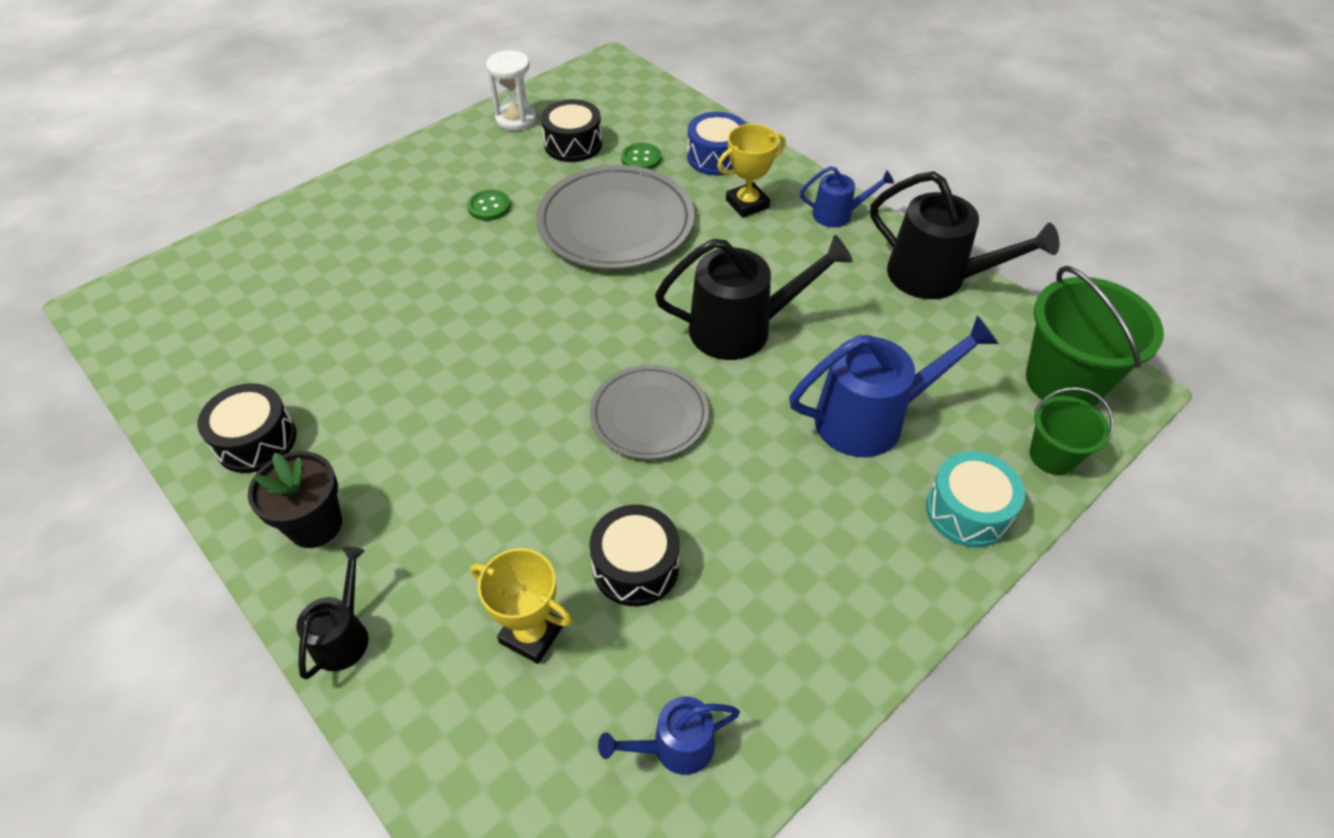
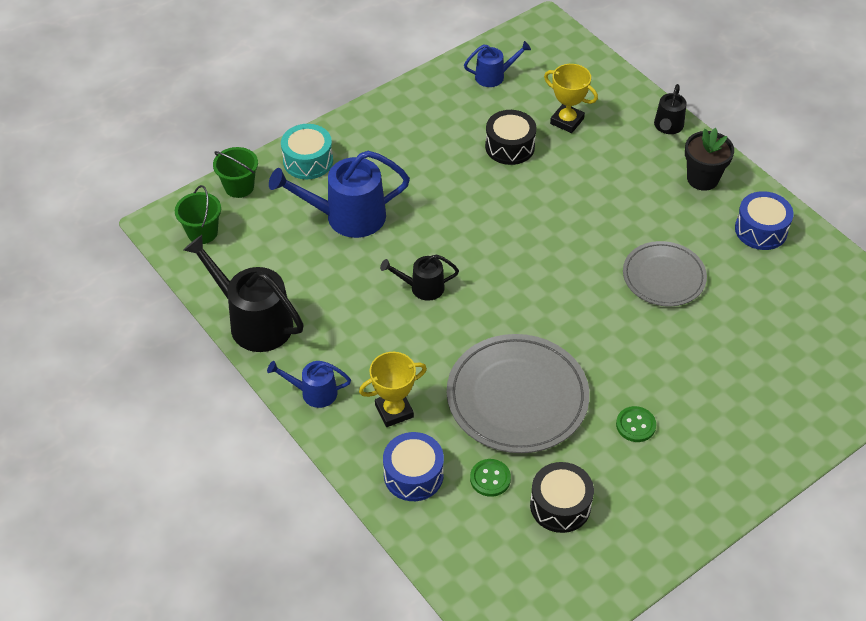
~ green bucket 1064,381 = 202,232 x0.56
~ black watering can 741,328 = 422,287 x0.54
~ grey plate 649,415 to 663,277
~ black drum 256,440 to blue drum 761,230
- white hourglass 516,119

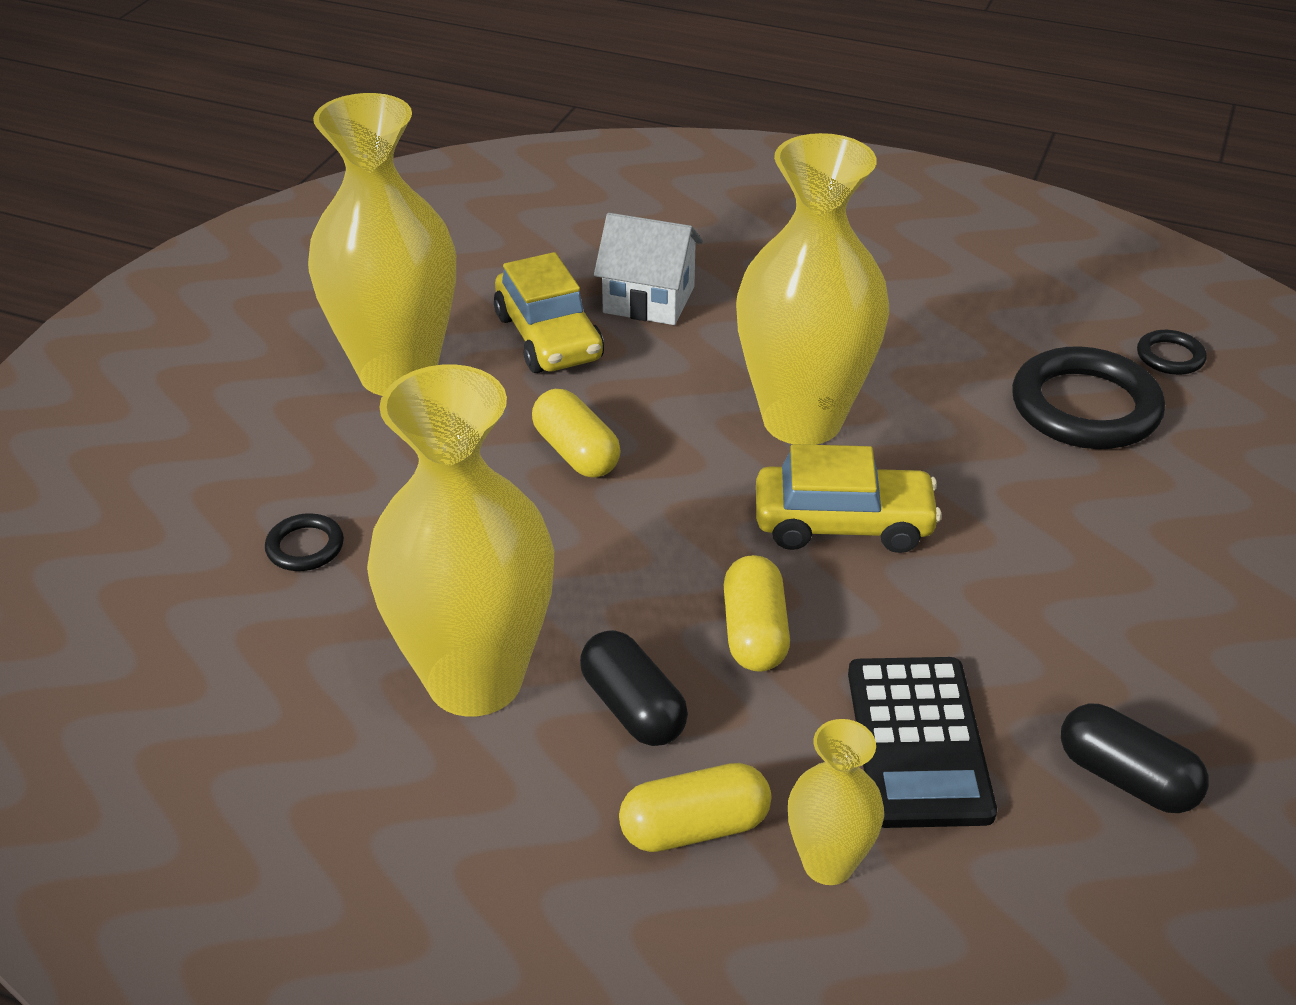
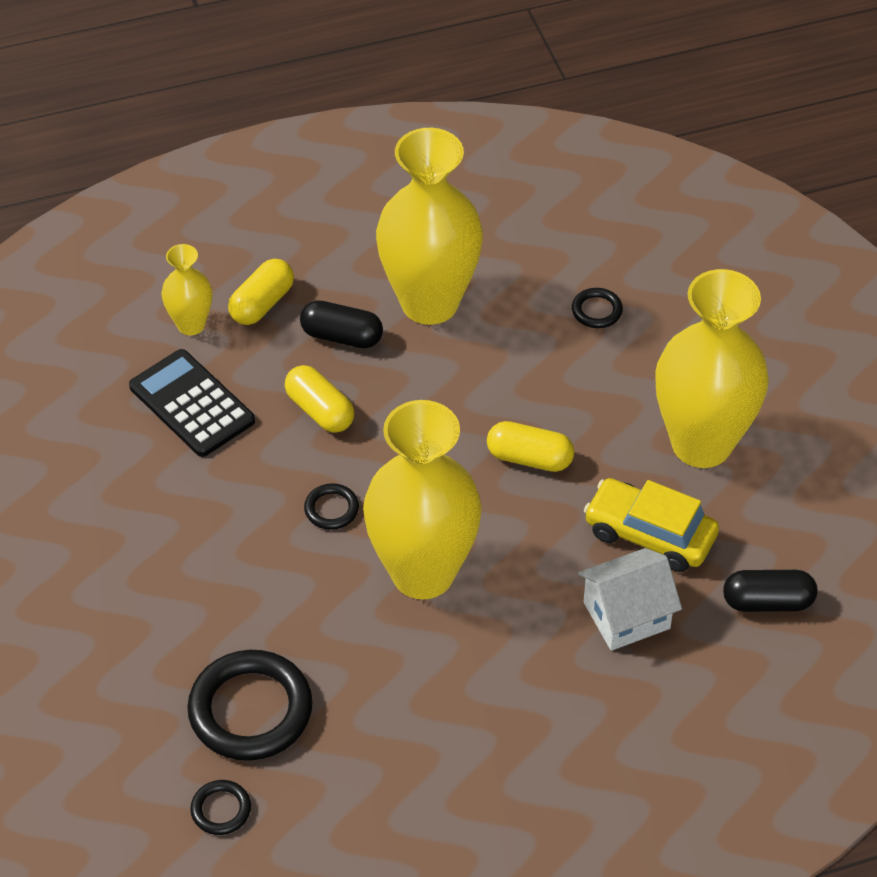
~ yellow car 843,523 to black ring 331,509
~ black capsule 1126,778 to 767,602

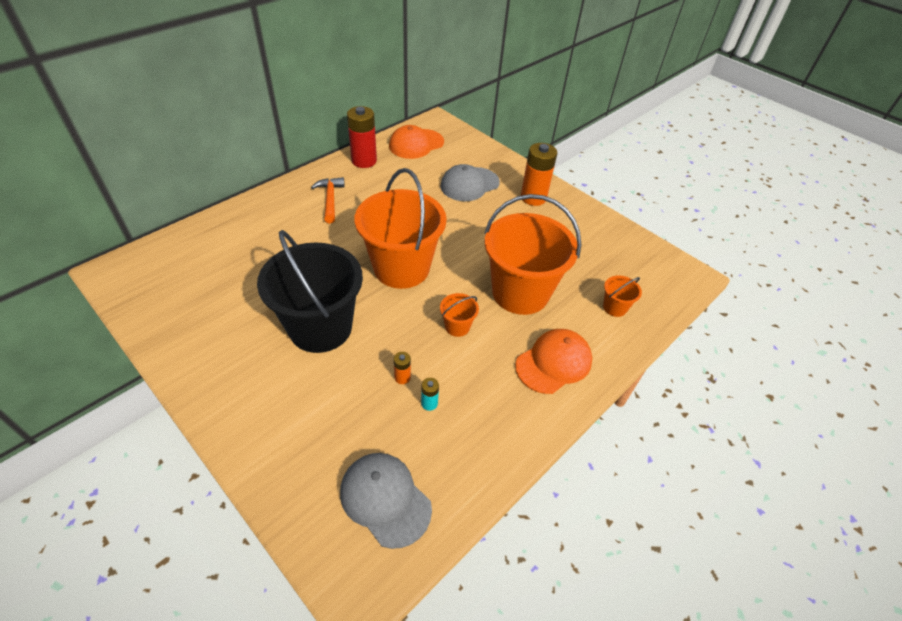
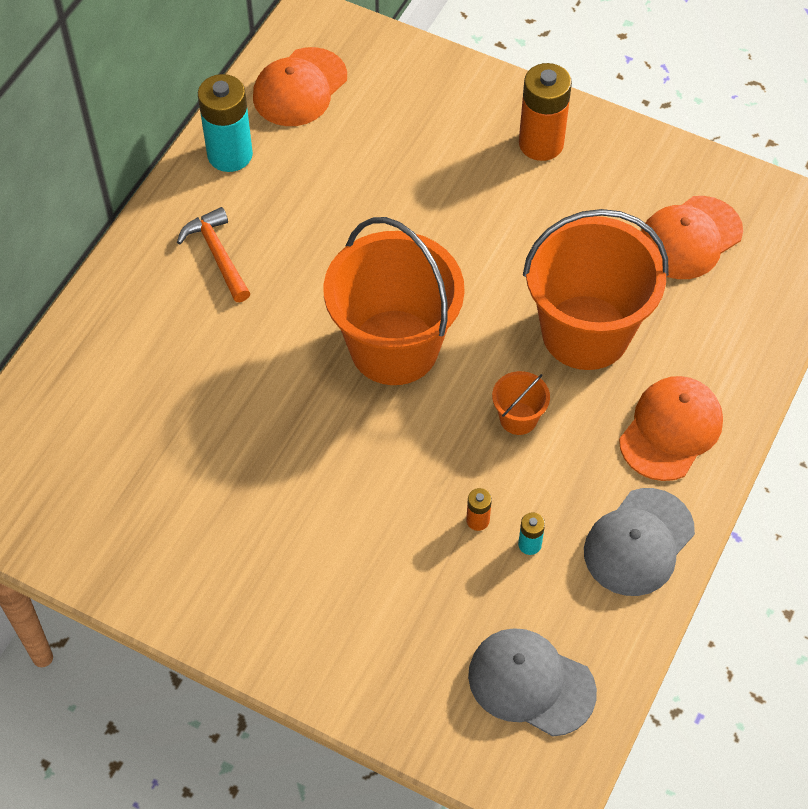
~ red battery 364,161 to turquoise battery 230,154
~ grey cap 469,184 to 638,542
+ orange cap 689,238
- black bucket 320,328
- orange bucket 614,307

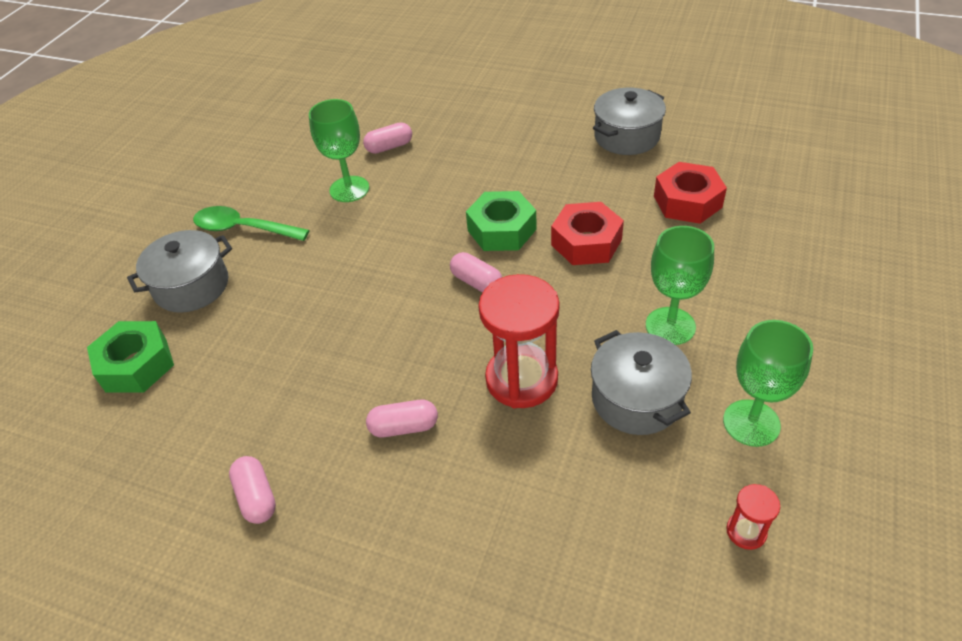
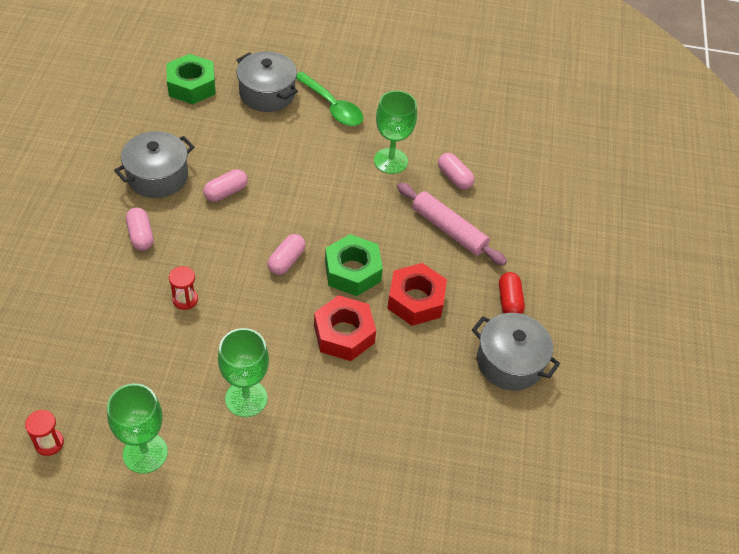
~ grey pot 636,399 to 157,176
~ red hourglass 521,379 = 185,299 x0.45
~ pink capsule 256,497 to 226,192
~ green spoon 243,229 = 332,106 135 degrees clockwise
~ red nut 687,201 to 415,300
+ pink rolling pin 448,230
+ red capsule 509,301

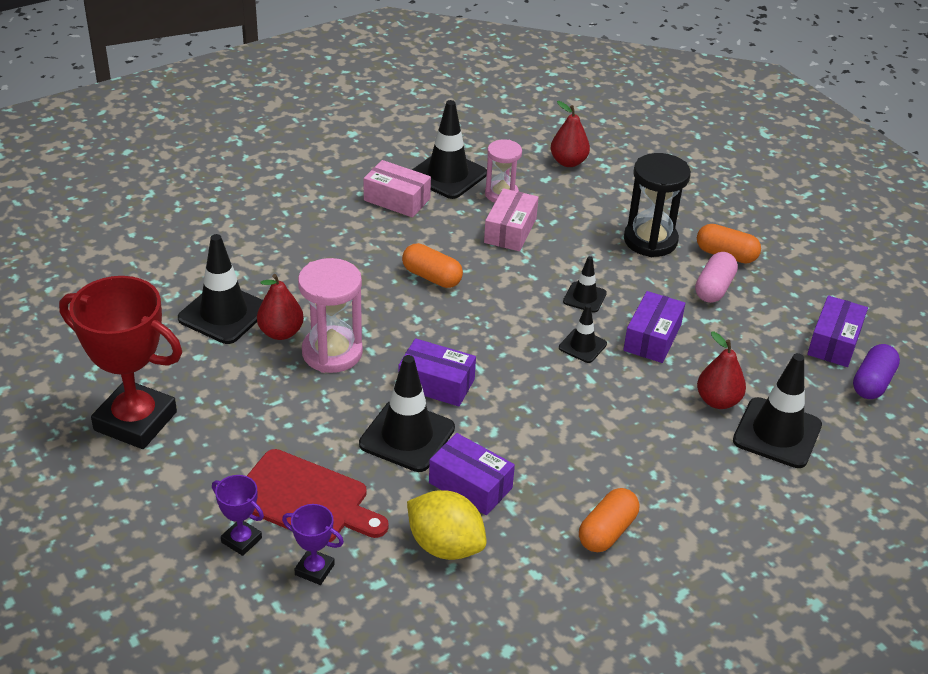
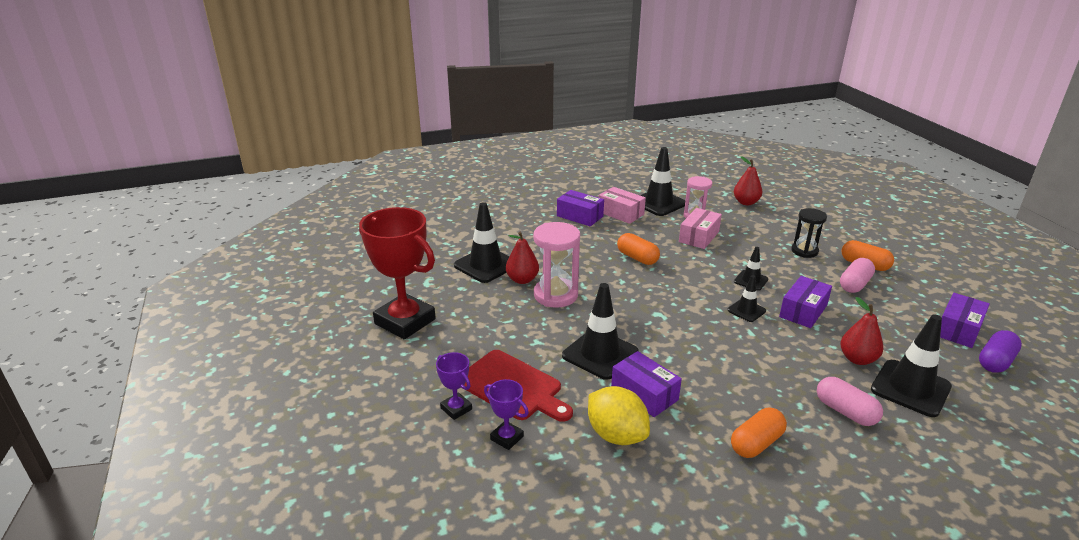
~ purple box 436,383 to 580,216
~ black hourglass 650,240 = 804,251 x0.64
+ pink capsule 845,412

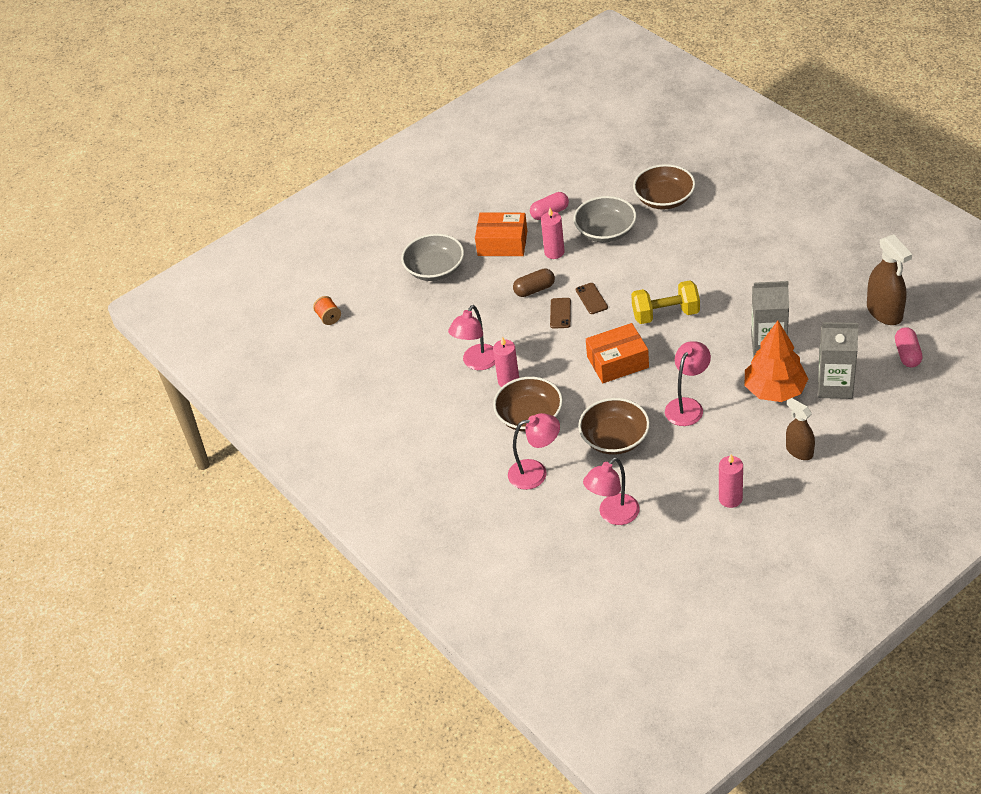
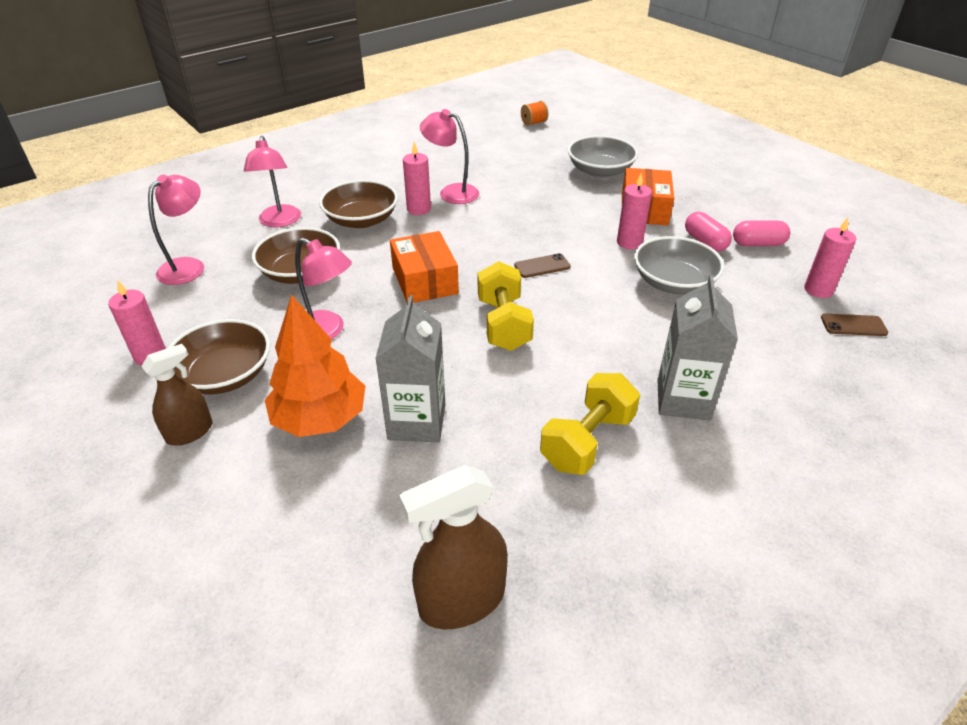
~ pink lamp 613,515 = 189,266 75 degrees clockwise
~ brown bowl 664,199 to 225,375
+ yellow dumbbell 587,441
~ grey carton 835,386 to 683,400
~ pink capsule 907,354 to 758,244
+ pink candle 818,290
~ brown phone 560,313 to 853,325
- brown capsule 534,289

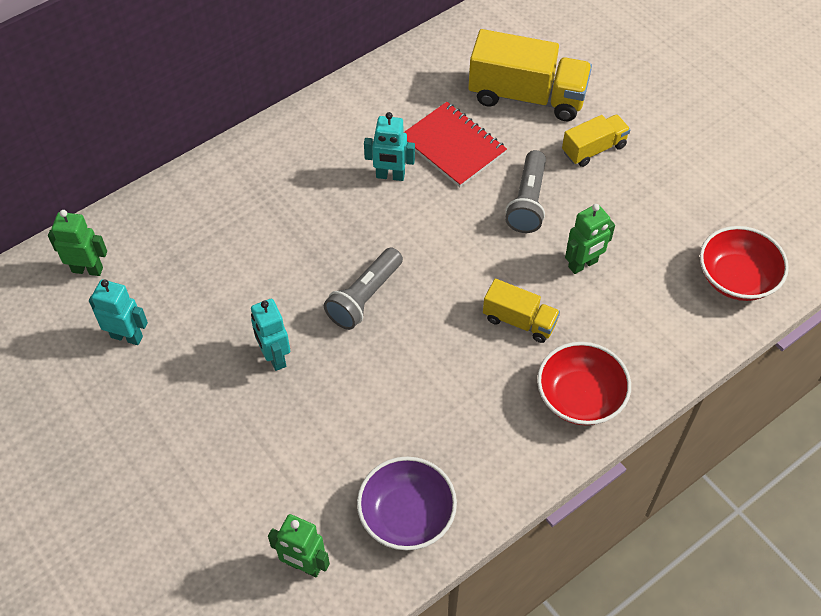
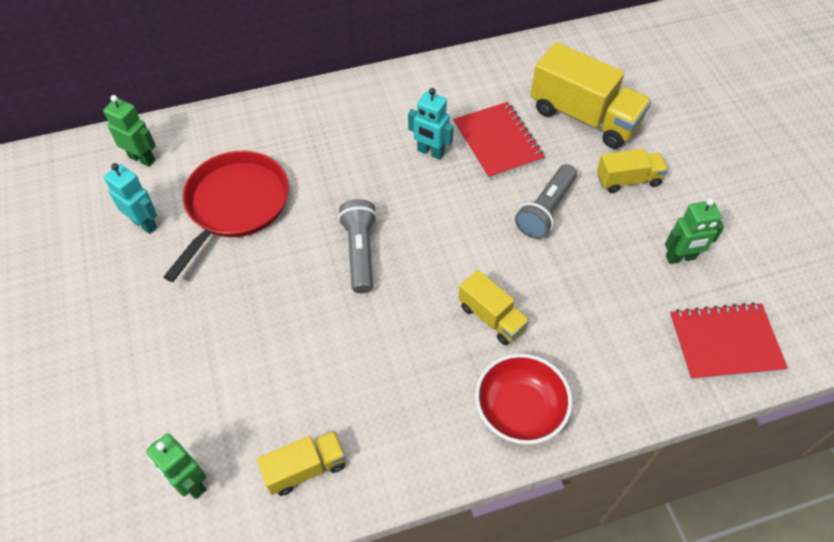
+ red pan 235,205
~ purple bowl 406,515 to yellow truck 305,468
~ grey flashlight 365,297 = 360,252 120 degrees clockwise
~ green robot 583,264 to 680,258
~ red bowl 736,278 to red notebook 724,342
- turquoise robot 274,357

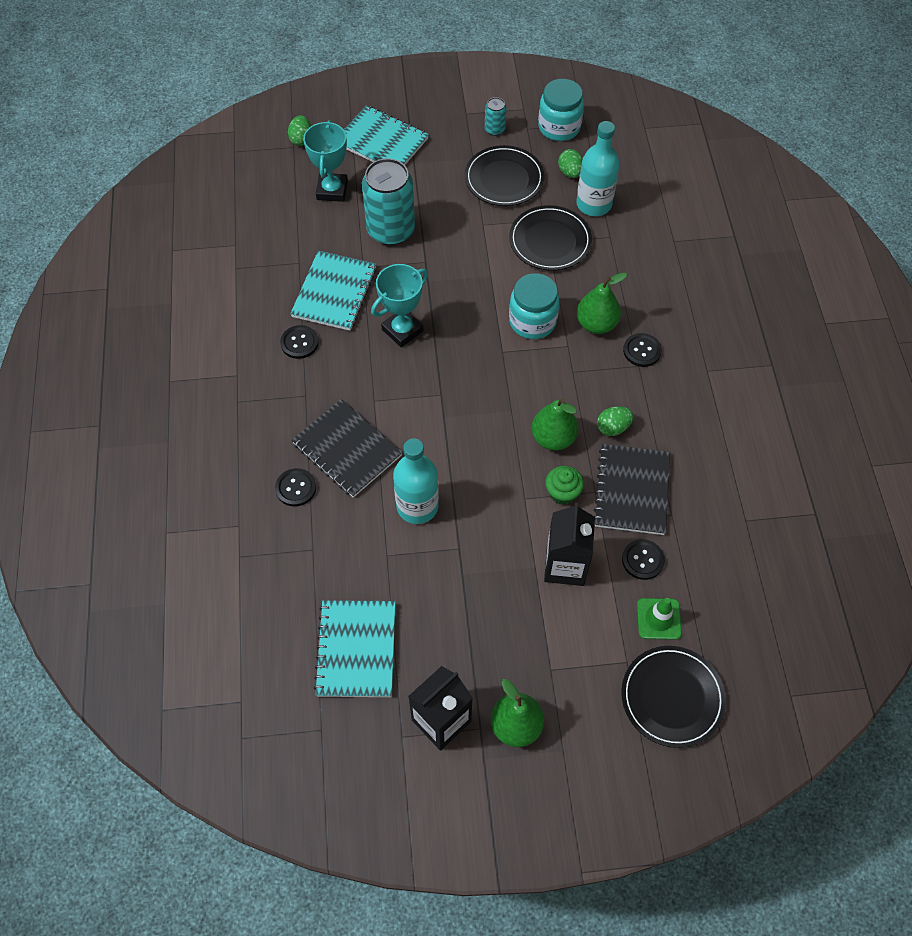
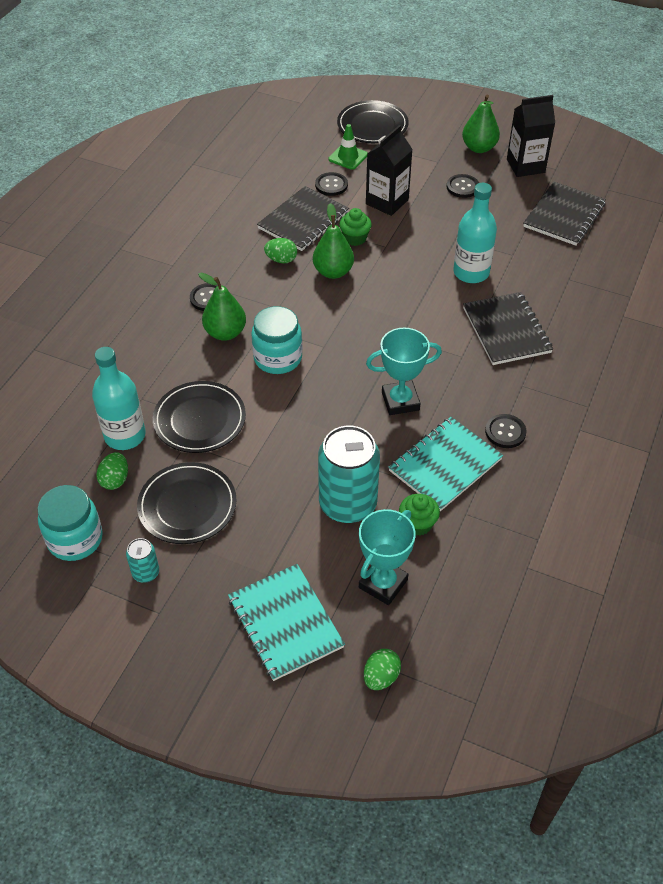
+ green cupcake 417,524
~ black button 296,488 to 462,187
~ turquoise notebook 356,649 to black notebook 564,215

